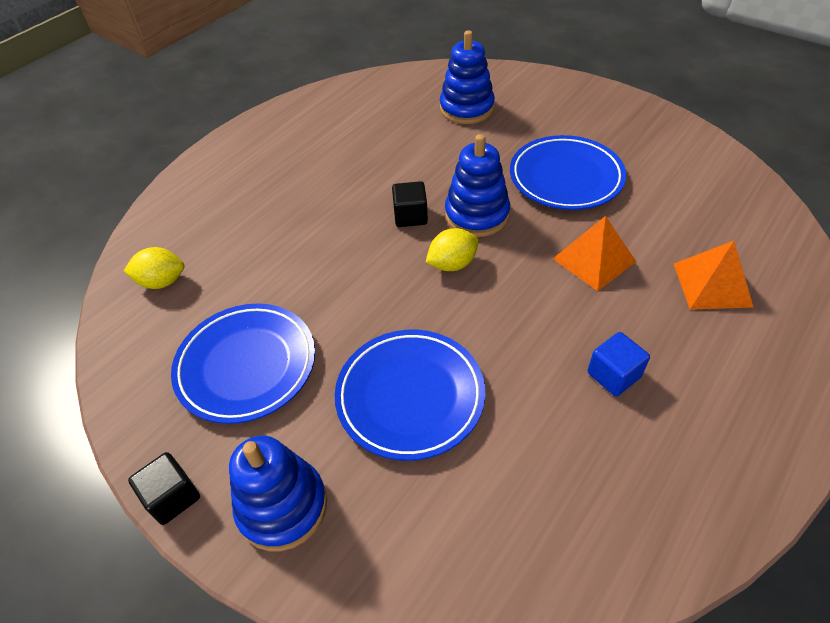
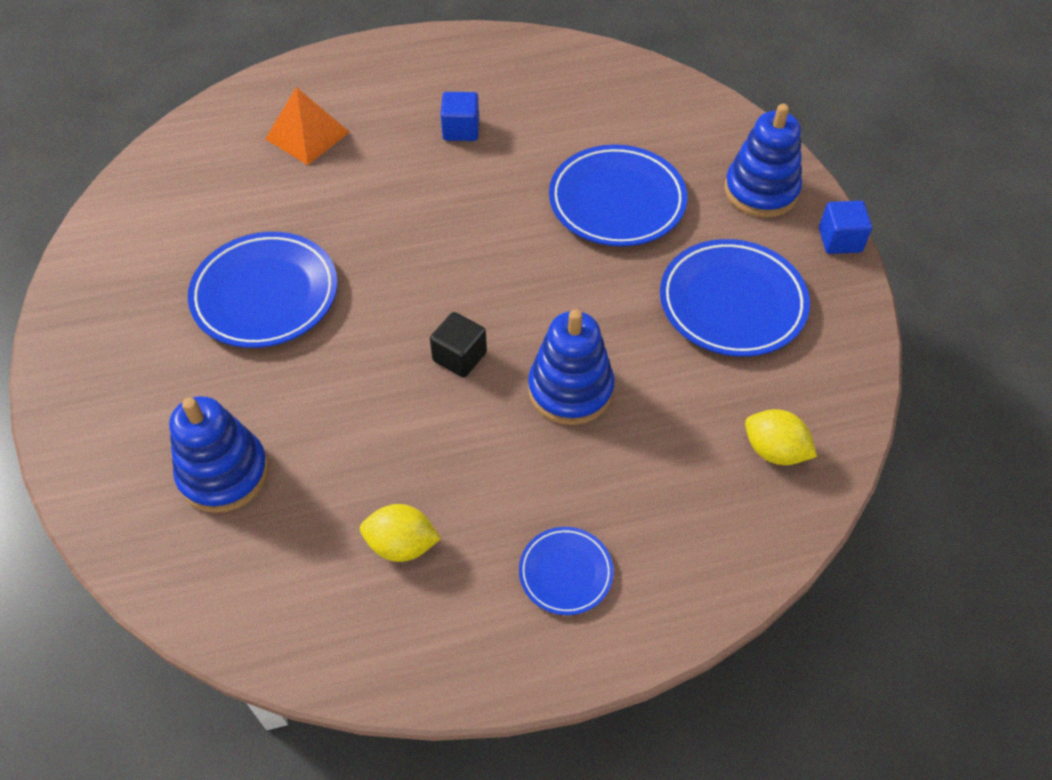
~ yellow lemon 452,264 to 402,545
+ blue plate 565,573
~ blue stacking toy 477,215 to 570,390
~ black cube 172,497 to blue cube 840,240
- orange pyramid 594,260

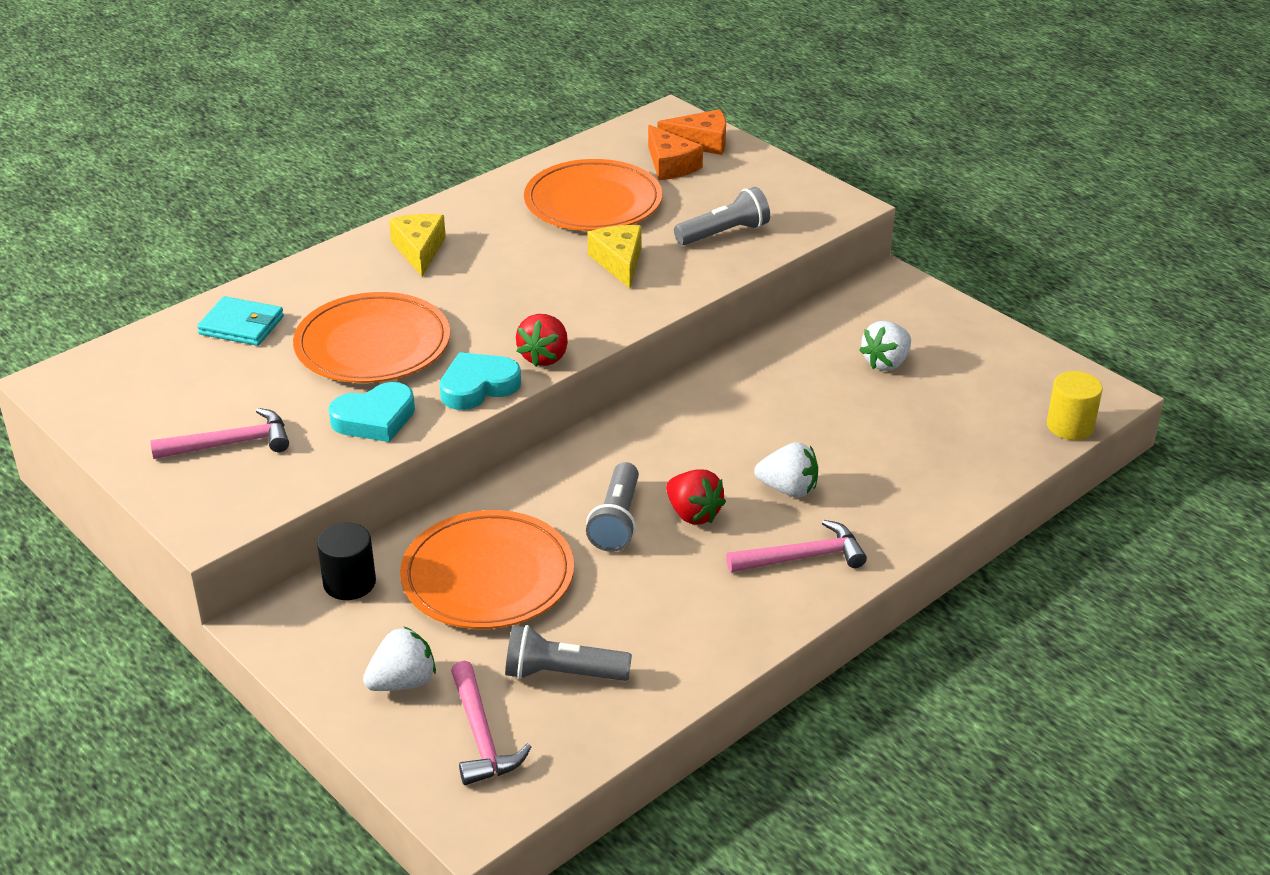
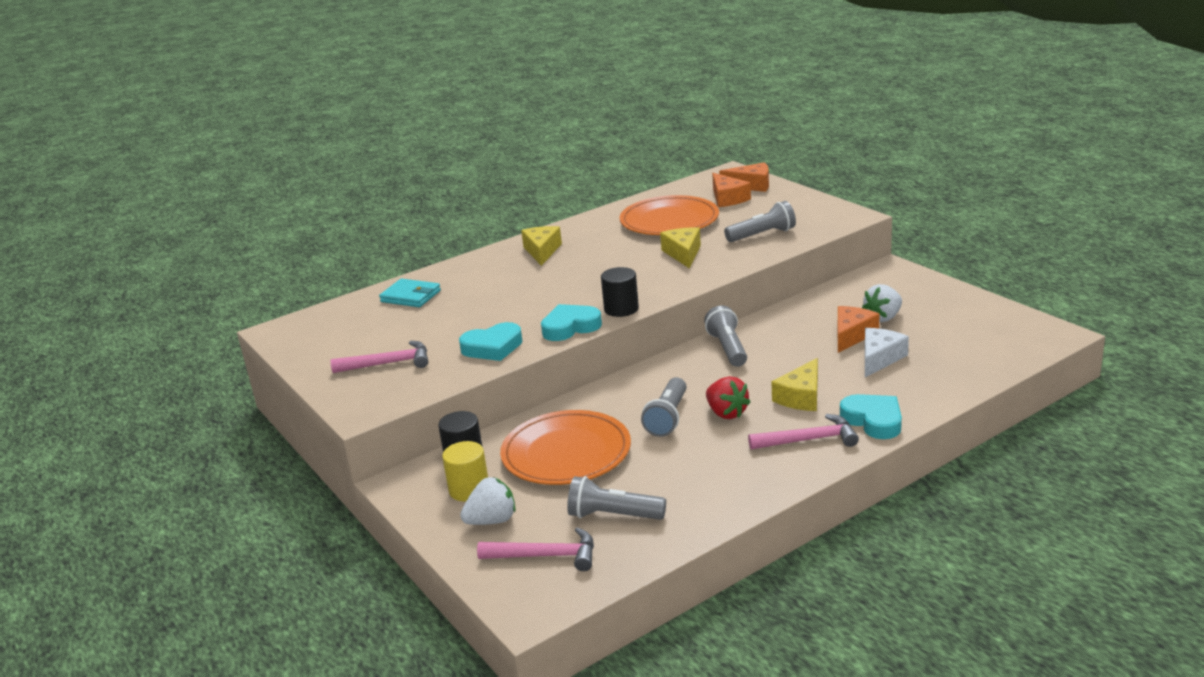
~ yellow cylinder 1070,426 to 469,489
~ pink hammer 481,735 = 545,556 75 degrees counterclockwise
~ red strawberry 544,357 to black cylinder 621,309
+ grey flashlight 727,348
~ white strawberry 788,489 to yellow cheese 801,397
+ orange cheese 852,335
+ turquoise heart 873,420
+ white cheese 879,358
- orange plate 373,345

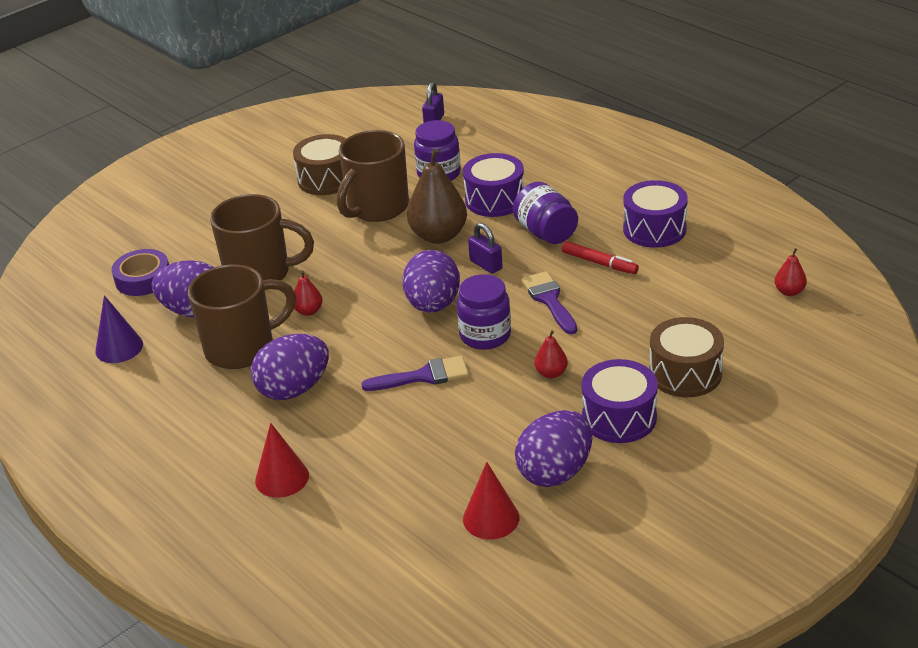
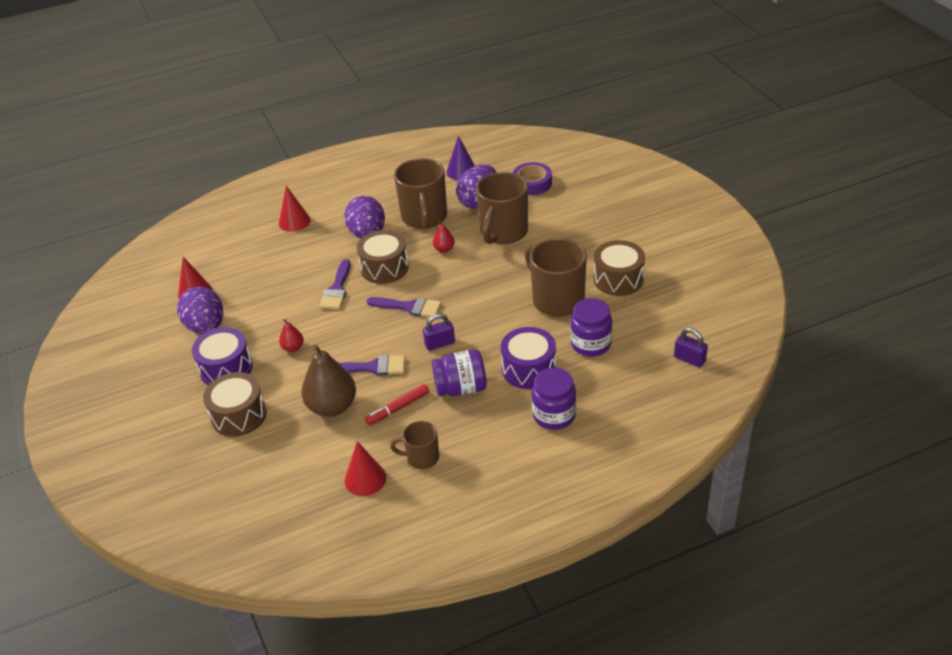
~ brown pear 439,236 to 332,407
+ red cone 365,479
+ brown drum 384,268
~ purple egg 433,305 to purple brush 409,307
~ purple drum 654,229 to brown mug 421,458
~ purple jar 485,335 to 554,415
- red pear 789,292

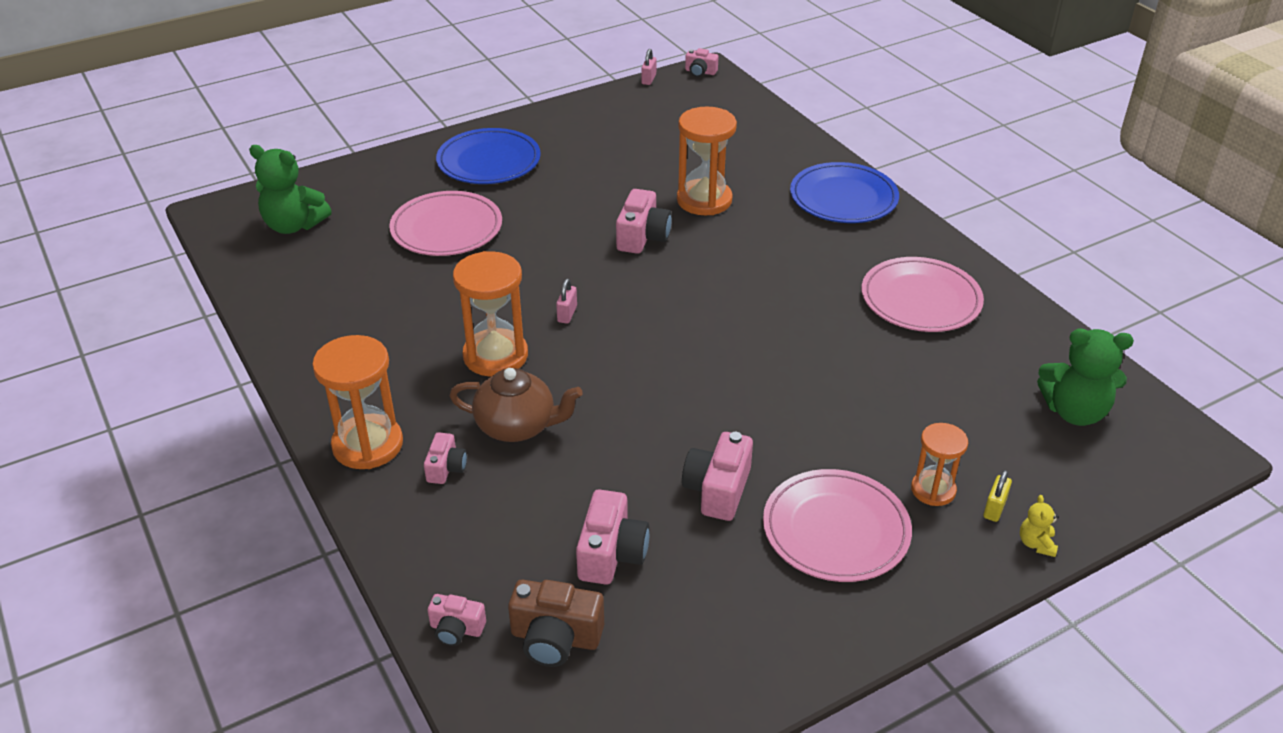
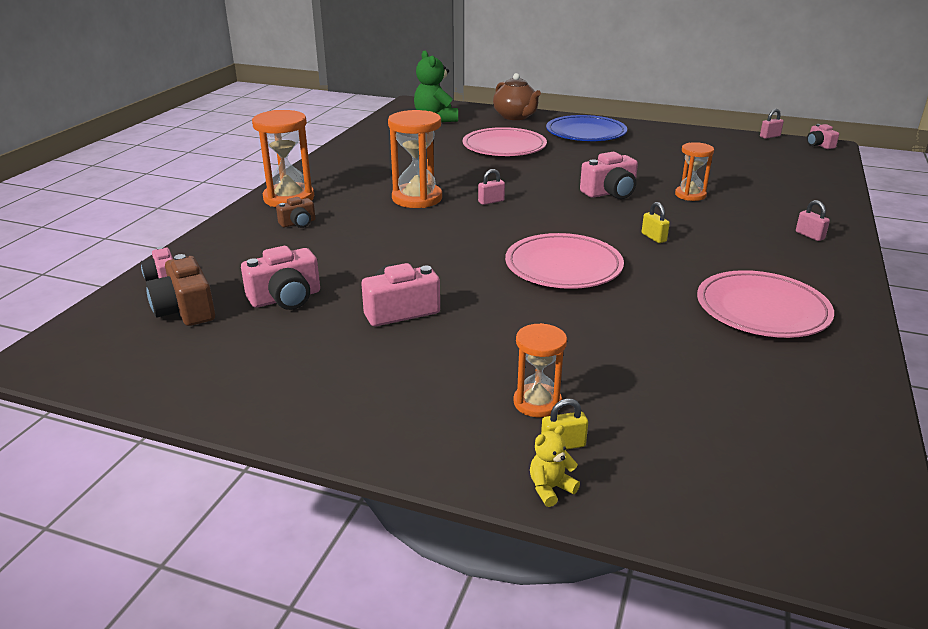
~ pink camera 446,468 to brown camera 298,223
~ brown teapot 517,426 to 516,117
~ pink plate 836,530 to 563,266
+ yellow padlock 653,237
~ orange hourglass 704,200 = 690,195 x0.61
~ blue plate 843,198 to pink padlock 809,235
- green teddy bear 1074,412

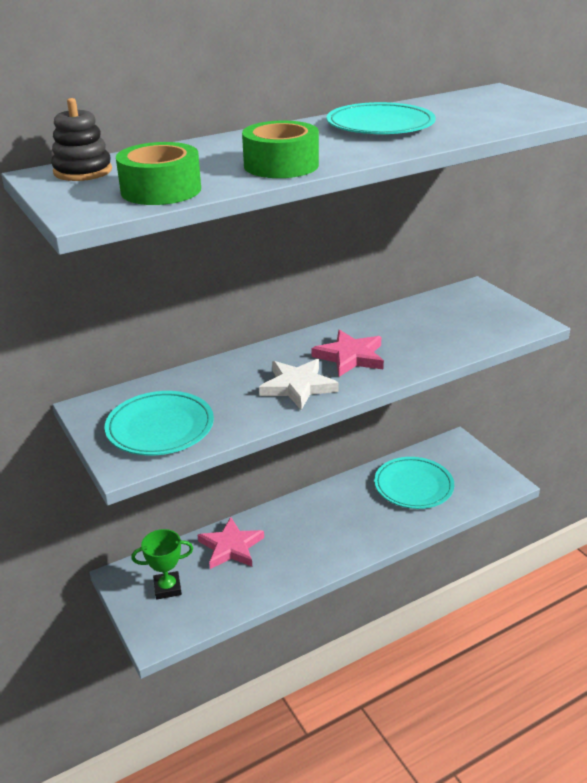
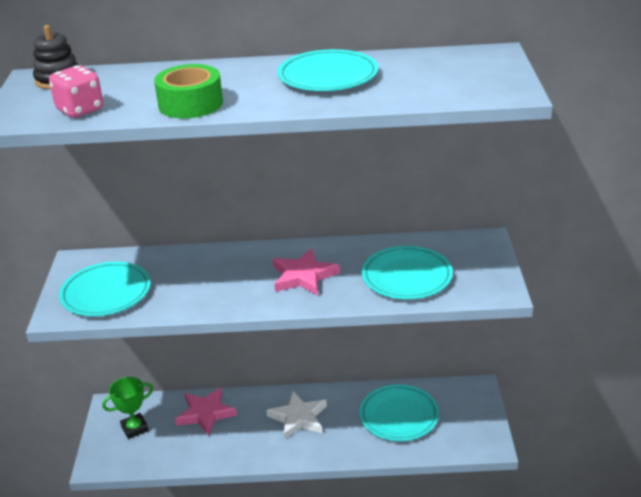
~ green tape 161,190 to pink dice 80,110
~ green trophy 167,588 = 135,428 45 degrees counterclockwise
~ white star 298,386 to 298,418
+ turquoise plate 407,277

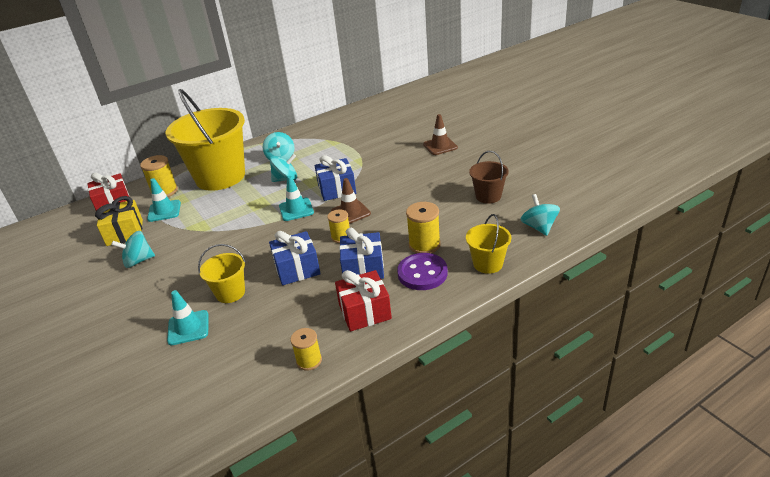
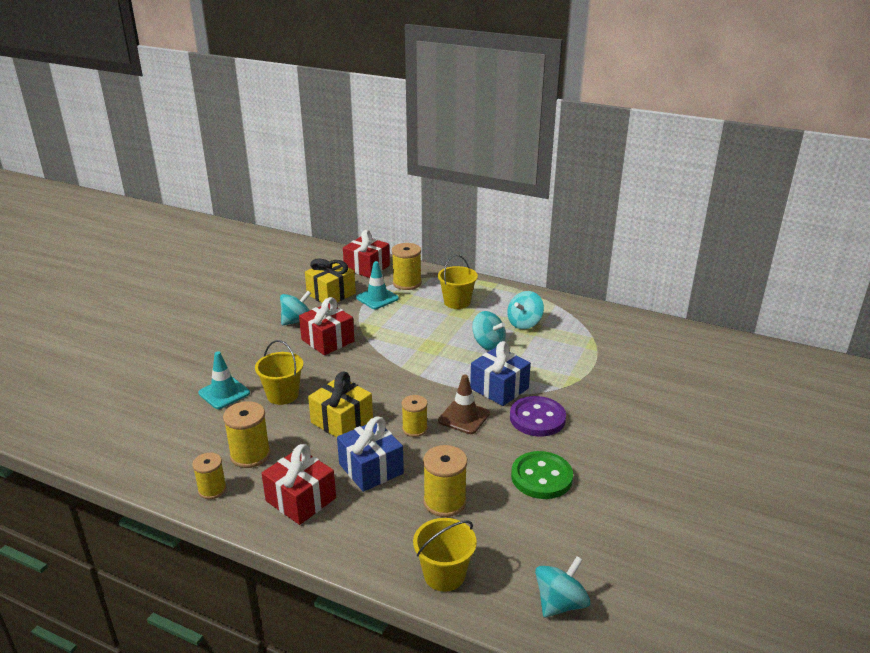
+ yellow spool 250,455
~ turquoise spinning top 138,261 = 297,321 105 degrees clockwise
+ red gift 328,340
~ blue gift 297,269 to yellow gift 342,421
~ yellow bucket 220,177 = 457,302 x0.45
~ purple button 422,273 to 537,418
+ green button 541,477
- turquoise traffic cone 296,209
- brown traffic cone 440,146
- brown bucket 488,196

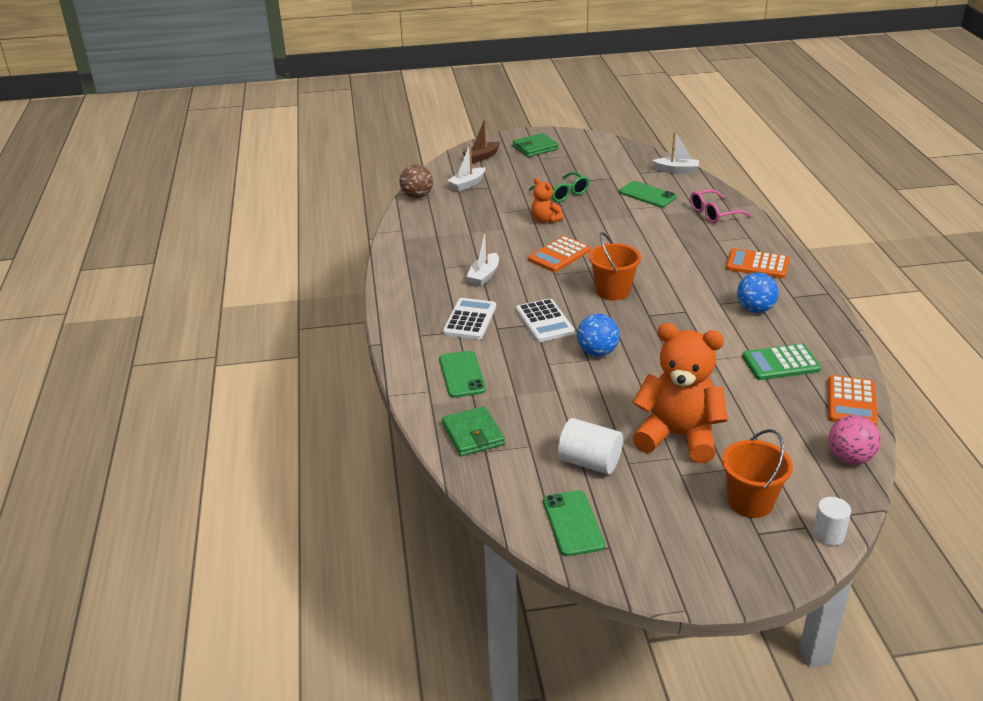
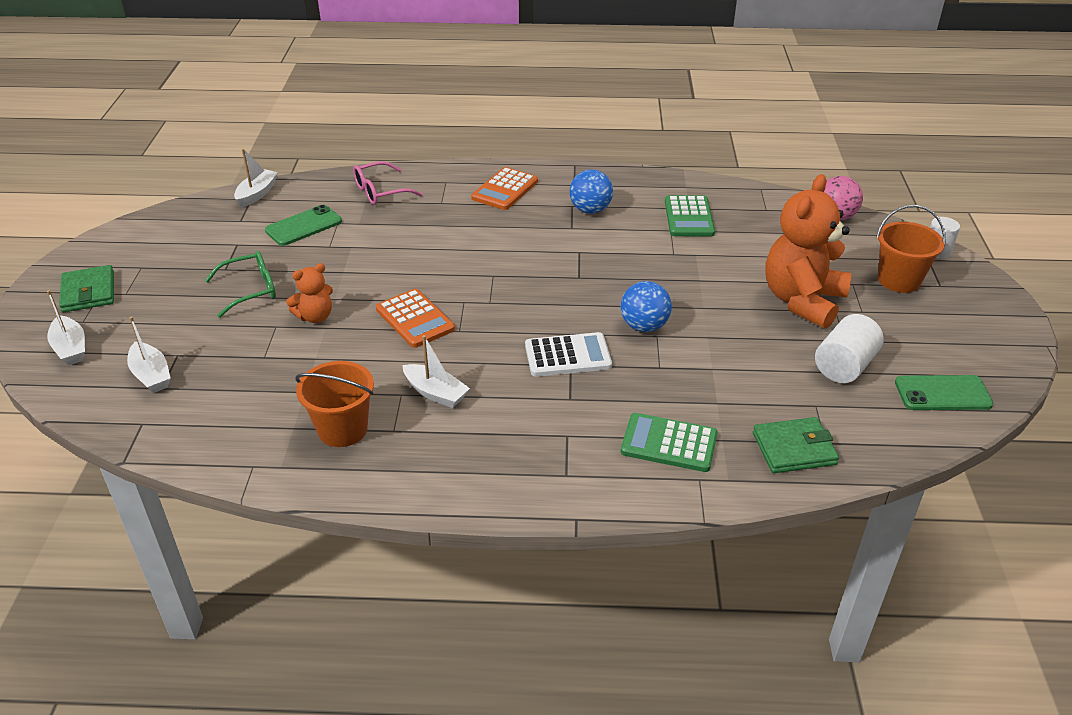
~ brown boat 482,157 to white boat 70,348
~ orange bucket 613,291 to 342,429
~ pink glasses 714,213 = 380,191 75 degrees clockwise
~ green phone 462,374 to green calculator 669,443
- brown ball 417,196
- white calculator 469,320
- orange calculator 851,402

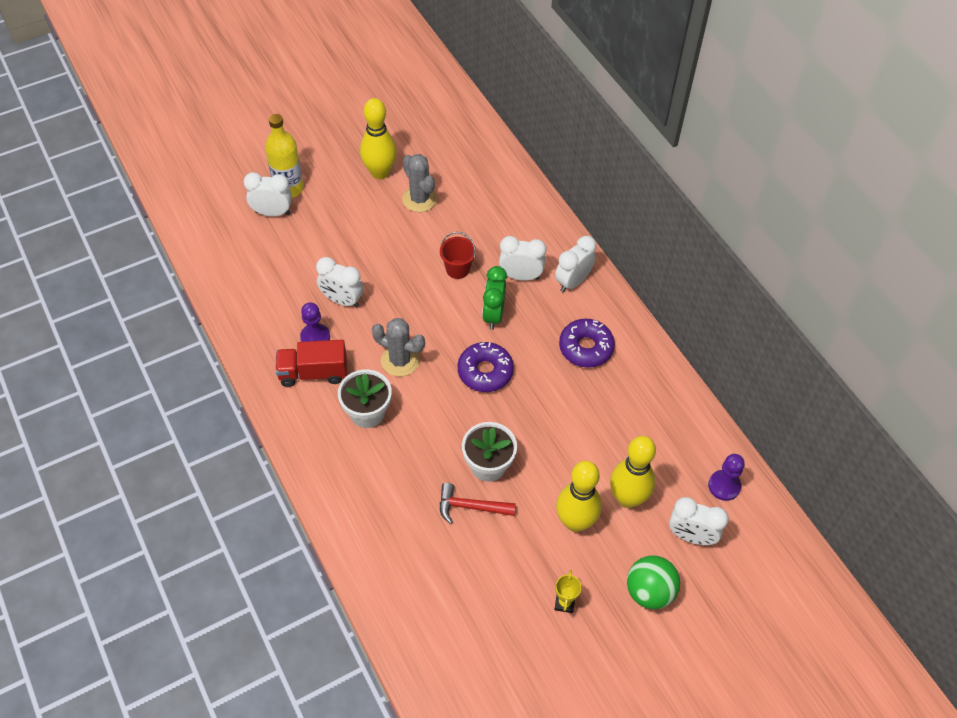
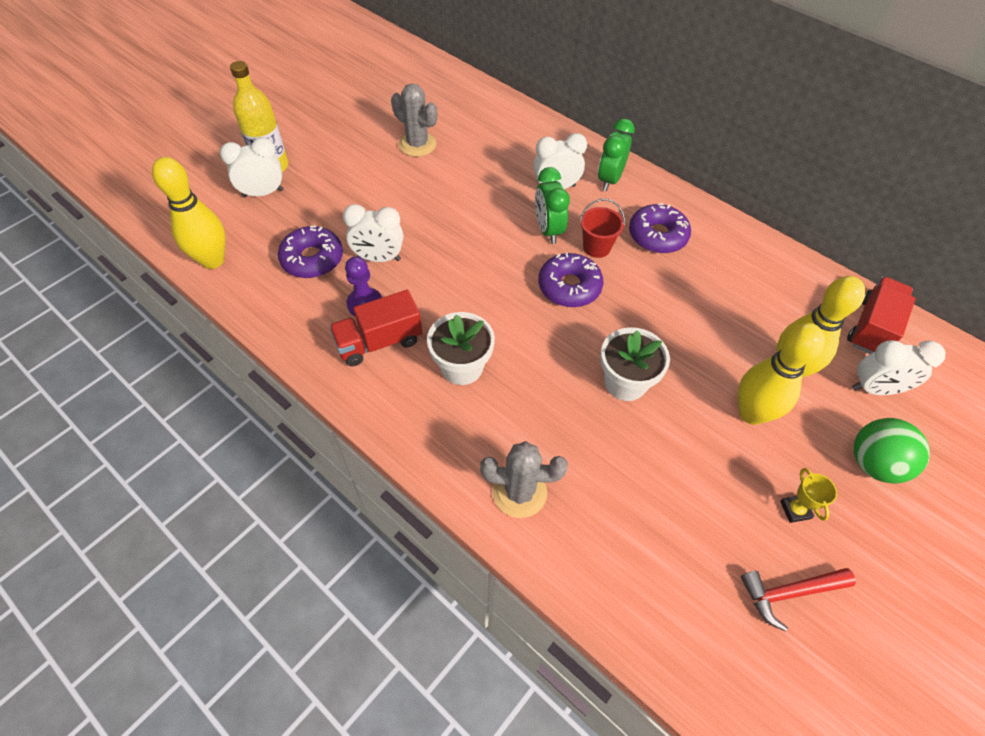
~ yellow bowling pin 380,172 to 213,260
+ purple donut 312,259
~ grey cactus 400,360 to 519,492
~ red bucket 457,269 to 596,247
~ white clock 573,282 to green clock 609,180
~ red hammer 470,507 to 789,593
~ purple pawn 724,486 to red truck 871,327

